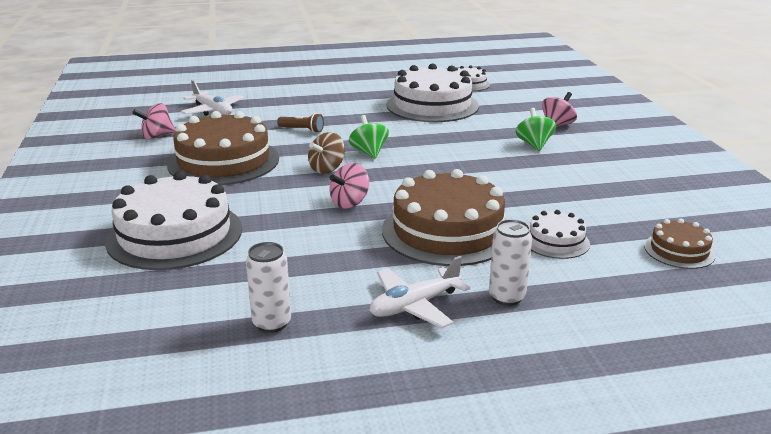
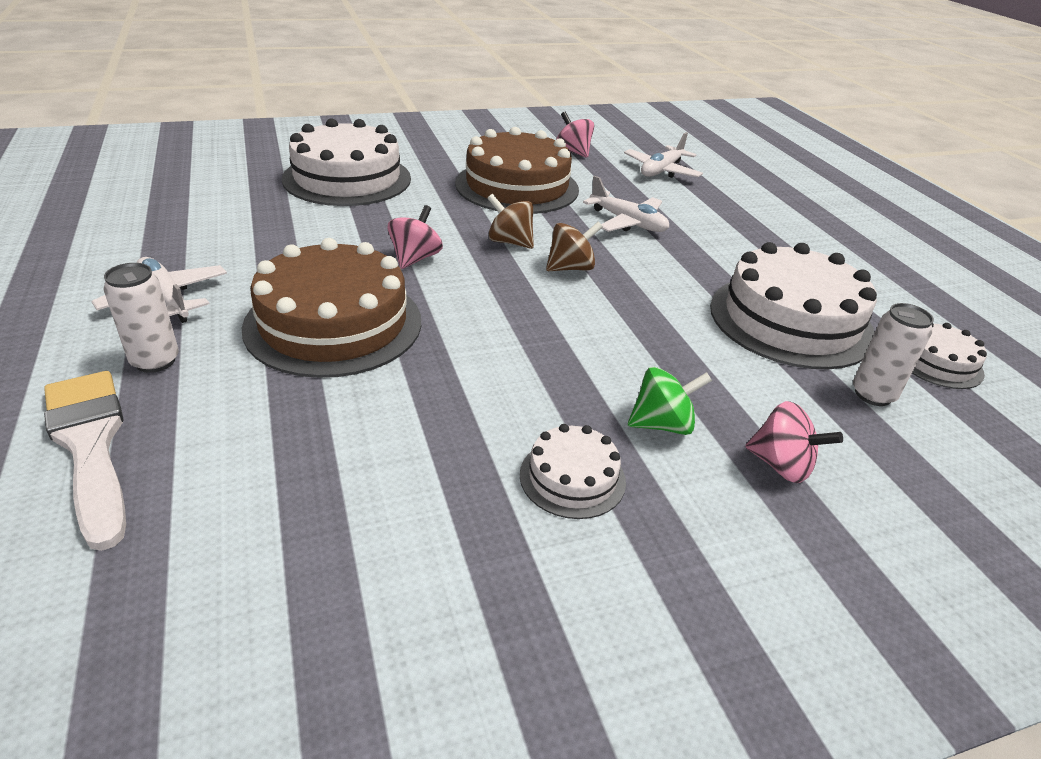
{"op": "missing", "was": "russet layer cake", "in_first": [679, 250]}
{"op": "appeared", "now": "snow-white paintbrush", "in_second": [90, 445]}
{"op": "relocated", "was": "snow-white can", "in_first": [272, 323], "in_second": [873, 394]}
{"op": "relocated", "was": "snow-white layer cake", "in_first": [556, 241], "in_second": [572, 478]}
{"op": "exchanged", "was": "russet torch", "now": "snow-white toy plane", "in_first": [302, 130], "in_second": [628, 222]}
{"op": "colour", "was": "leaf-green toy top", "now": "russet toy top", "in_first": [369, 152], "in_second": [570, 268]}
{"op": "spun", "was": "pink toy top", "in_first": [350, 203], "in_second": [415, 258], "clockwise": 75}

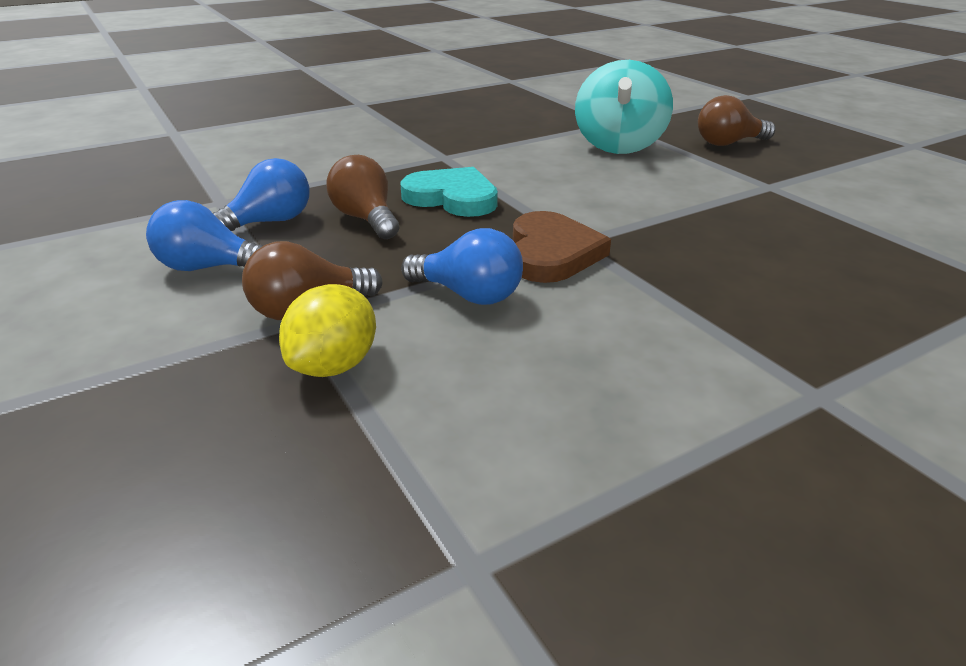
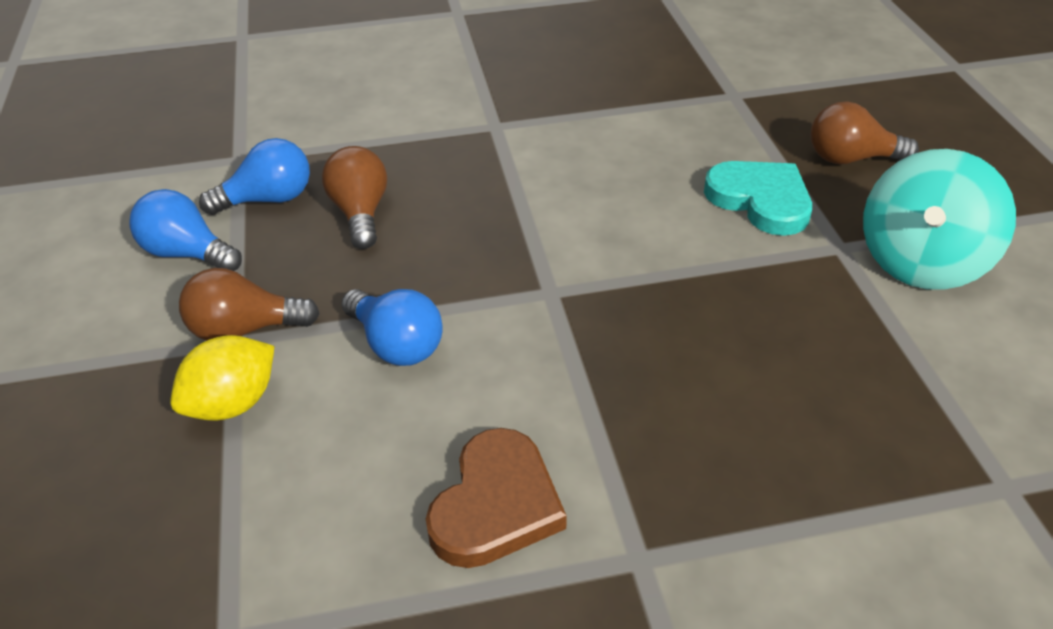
{"op": "relocated", "was": "turquoise heart", "in_first": [452, 198], "in_second": [760, 200]}
{"op": "relocated", "was": "russet heart", "in_first": [552, 253], "in_second": [496, 504]}
{"op": "relocated", "was": "turquoise toy top", "in_first": [619, 145], "in_second": [921, 262]}

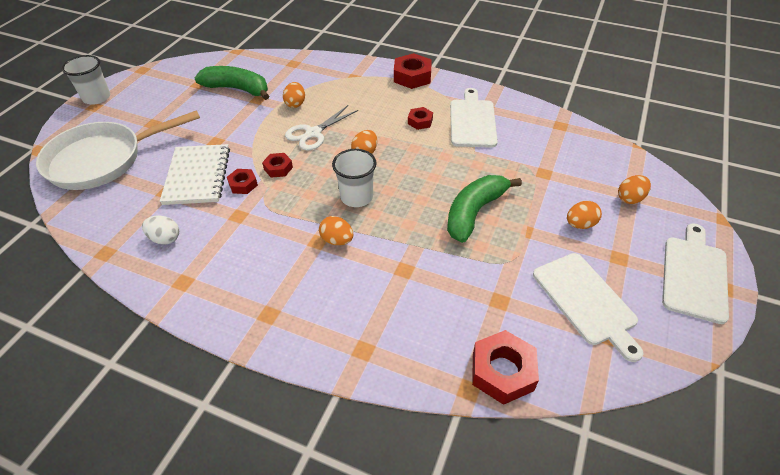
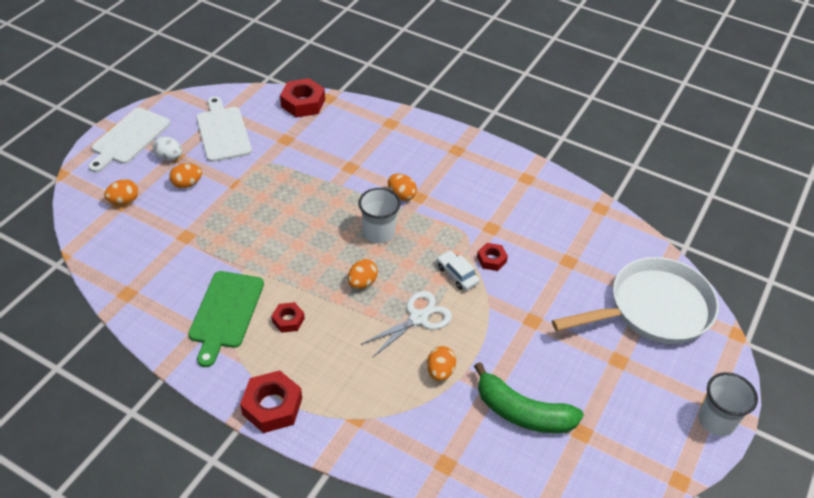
{"op": "missing", "was": "snow-white notebook", "in_first": [197, 176]}
{"op": "missing", "was": "leaf-green banana fruit", "in_first": [474, 212]}
{"op": "relocated", "was": "snow-white toy egg", "in_first": [165, 239], "in_second": [169, 157]}
{"op": "exchanged", "was": "scarlet nut", "now": "snow-white toy car", "in_first": [278, 168], "in_second": [457, 274]}
{"op": "colour", "was": "snow-white chopping board", "now": "leaf-green chopping board", "in_first": [472, 121], "in_second": [225, 313]}

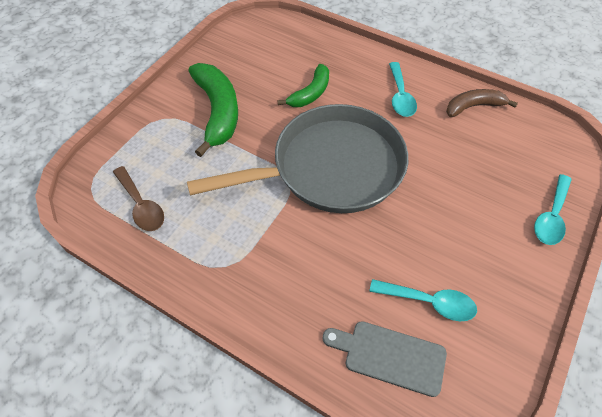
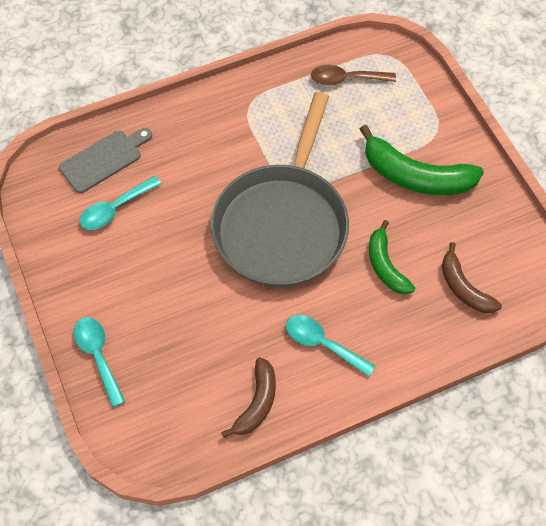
{"op": "appeared", "now": "russet banana fruit", "in_second": [464, 287]}

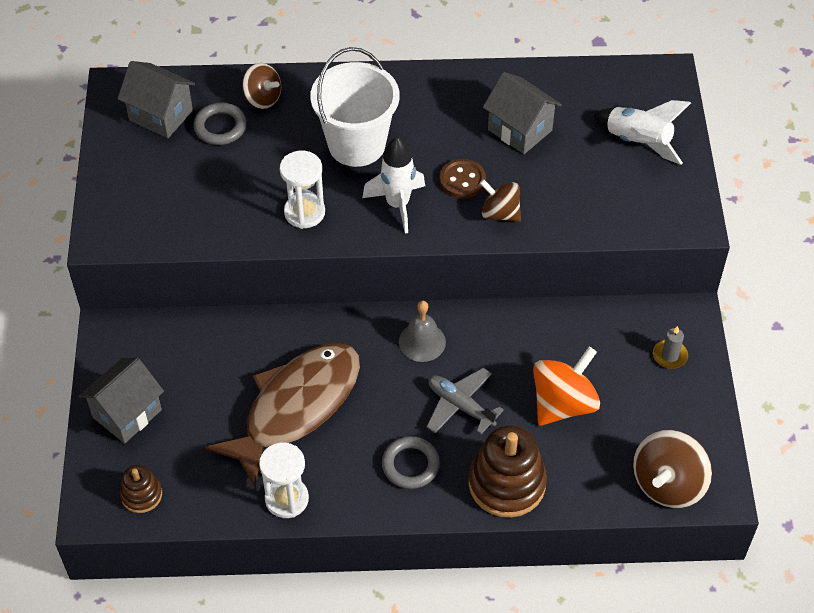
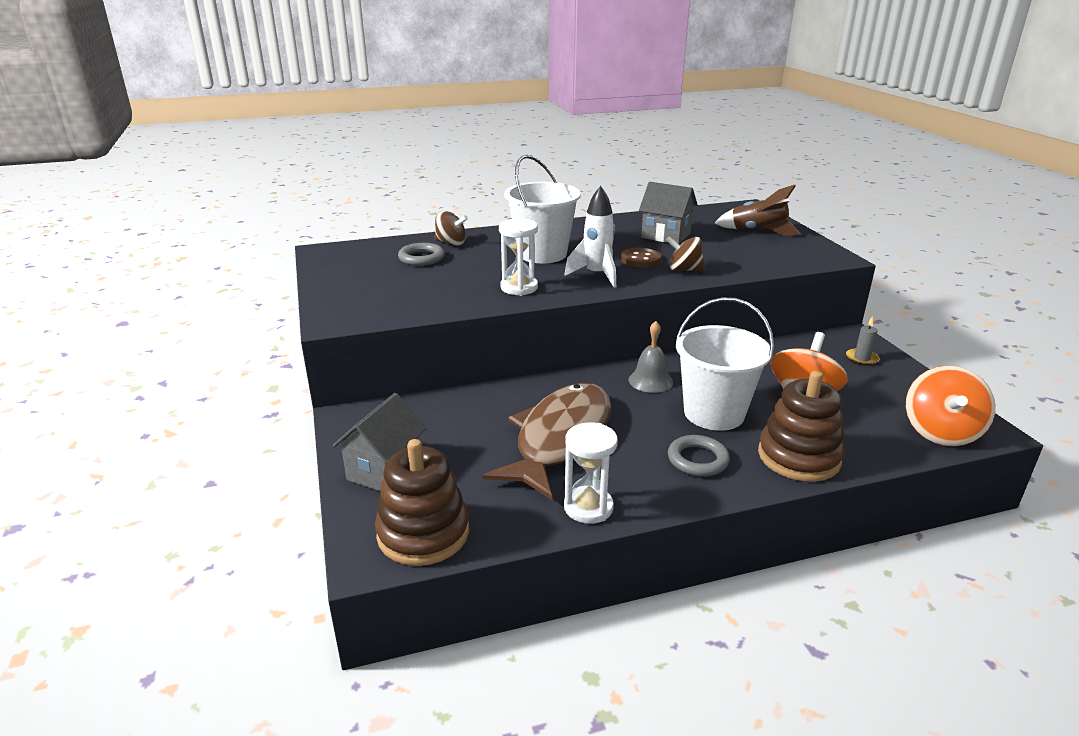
{"op": "missing", "was": "grey house", "in_first": [161, 115]}
{"op": "exchanged", "was": "grey toy plane", "now": "snow-white bucket", "in_first": [460, 406], "in_second": [714, 413]}
{"op": "colour", "was": "snow-white toy rocket", "now": "russet toy rocket", "in_first": [638, 142], "in_second": [758, 231]}
{"op": "colour", "was": "russet toy top", "now": "bright orange toy top", "in_first": [668, 484], "in_second": [940, 432]}
{"op": "size", "was": "russet stacking toy", "in_first": [141, 495], "in_second": [423, 533], "ratio": 1.88}

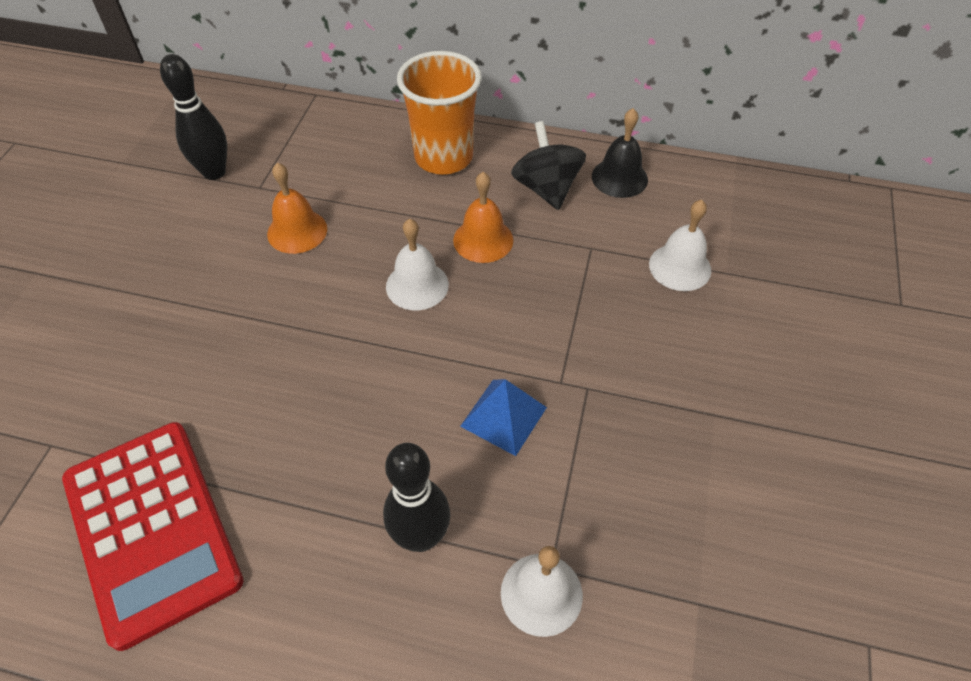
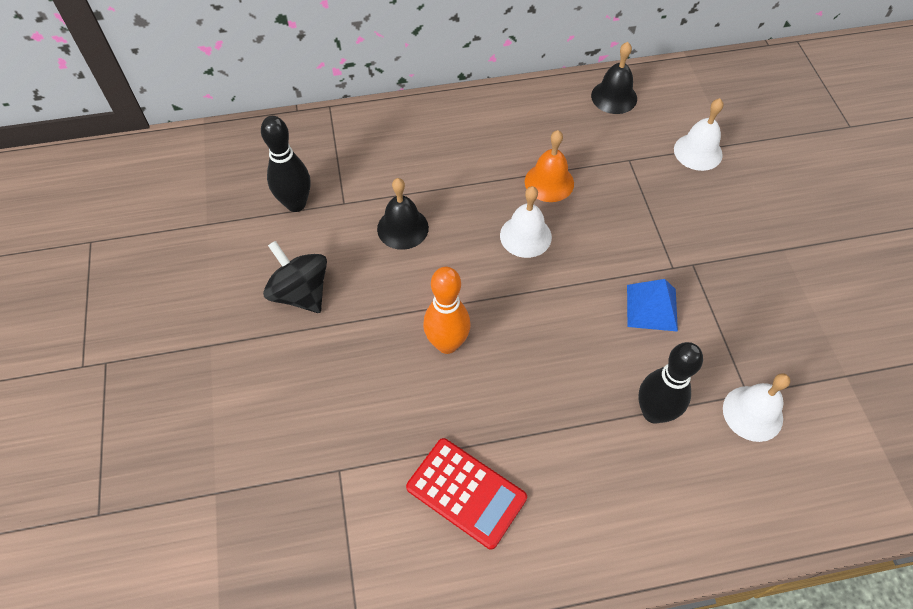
{"op": "missing", "was": "bright orange tumbler", "in_first": [443, 157]}
{"op": "appeared", "now": "bright orange tenpin", "in_second": [447, 344]}
{"op": "relocated", "was": "ebony toy top", "in_first": [546, 188], "in_second": [301, 293]}
{"op": "colour", "was": "bright orange hand bell", "now": "ebony hand bell", "in_first": [297, 231], "in_second": [402, 228]}
{"op": "size", "was": "scarlet adding machine", "in_first": [152, 529], "in_second": [466, 492], "ratio": 0.65}

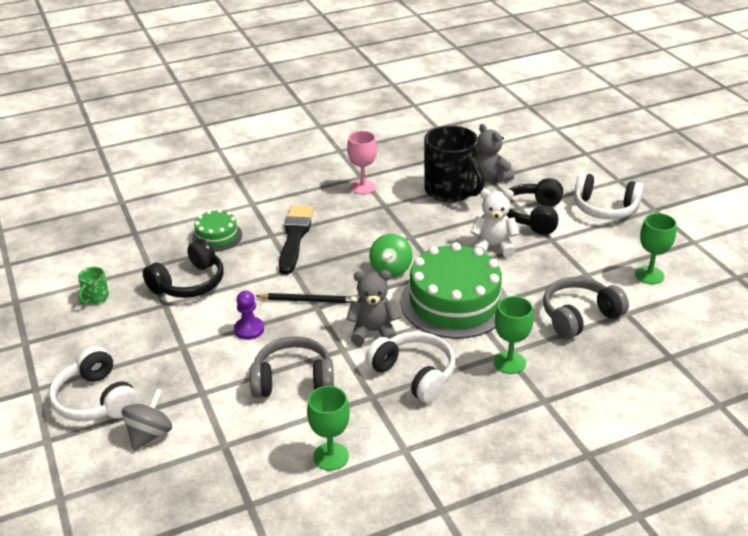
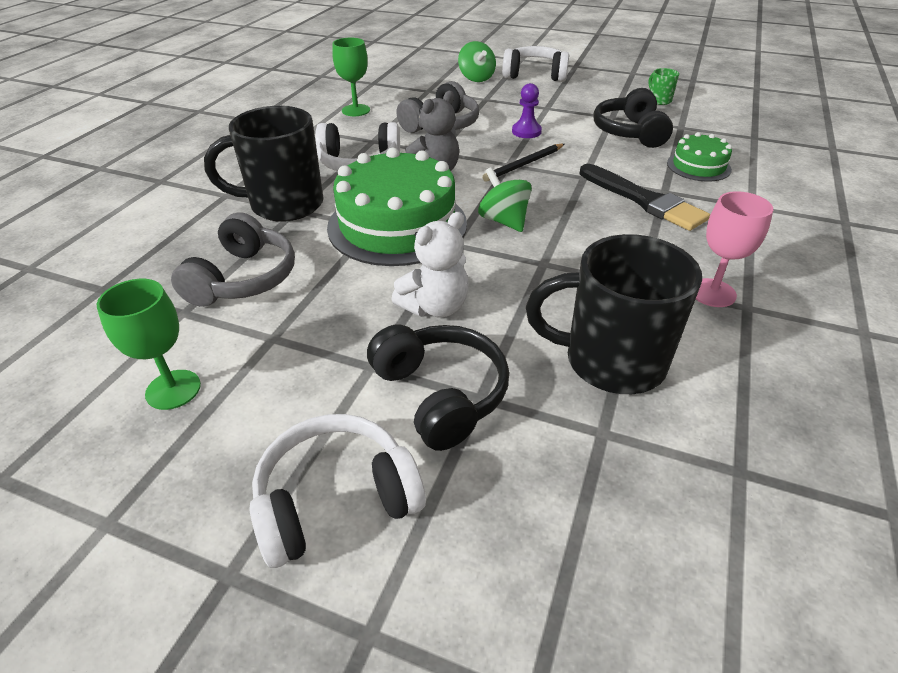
{"op": "missing", "was": "grey teddy bear", "in_first": [490, 178]}
{"op": "exchanged", "was": "leaf-green chalice", "now": "ebony mug", "in_first": [509, 362], "in_second": [284, 205]}
{"op": "colour", "was": "grey toy top", "now": "leaf-green toy top", "in_first": [150, 434], "in_second": [476, 78]}

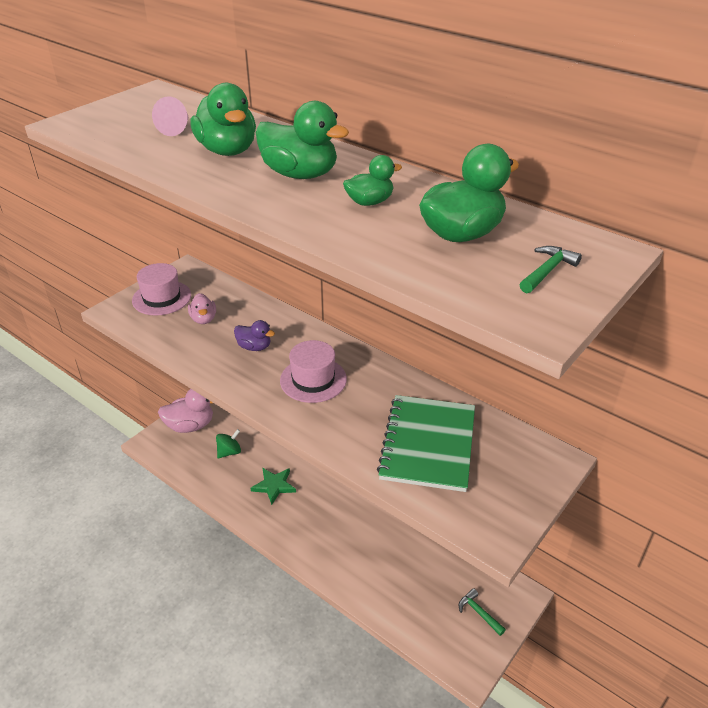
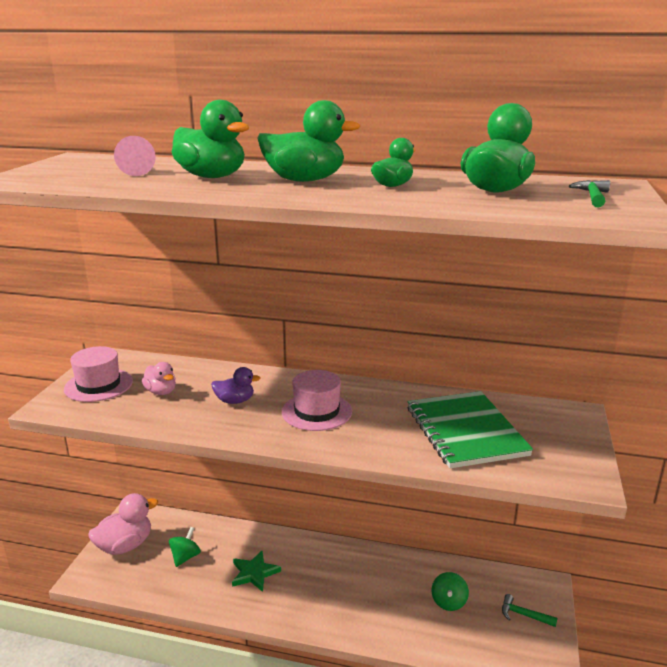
{"op": "appeared", "now": "leaf-green toy top", "in_second": [449, 602]}

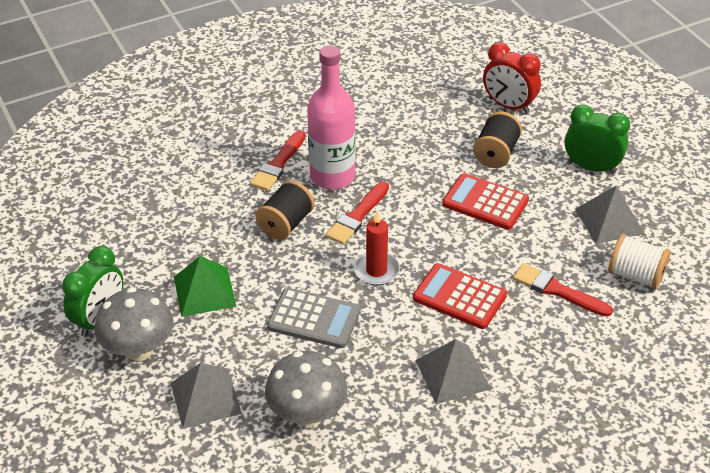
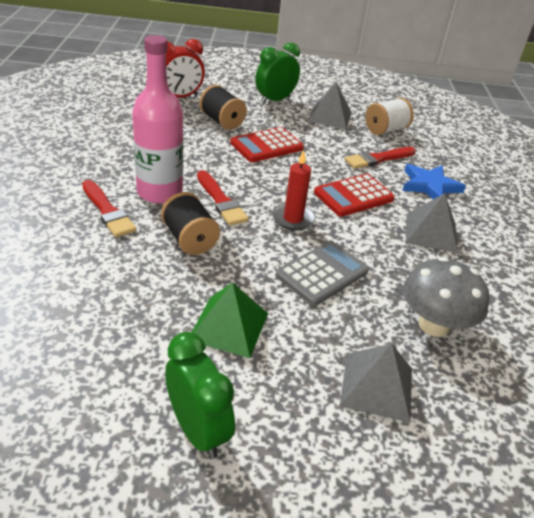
{"op": "missing", "was": "grey mushroom", "in_first": [139, 349]}
{"op": "appeared", "now": "blue star shape", "in_second": [429, 186]}

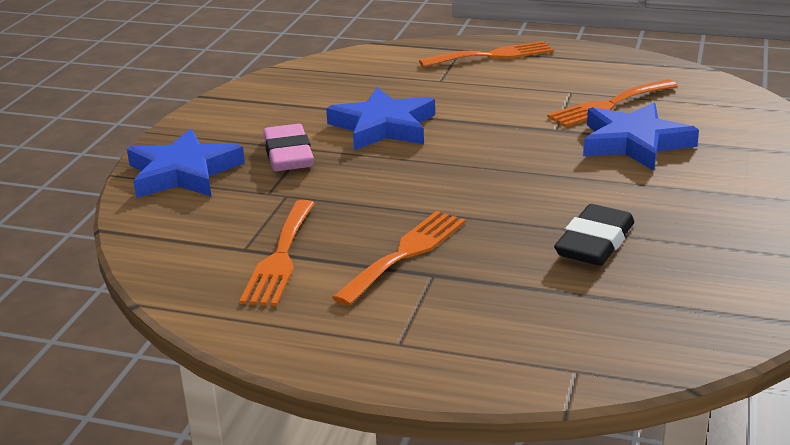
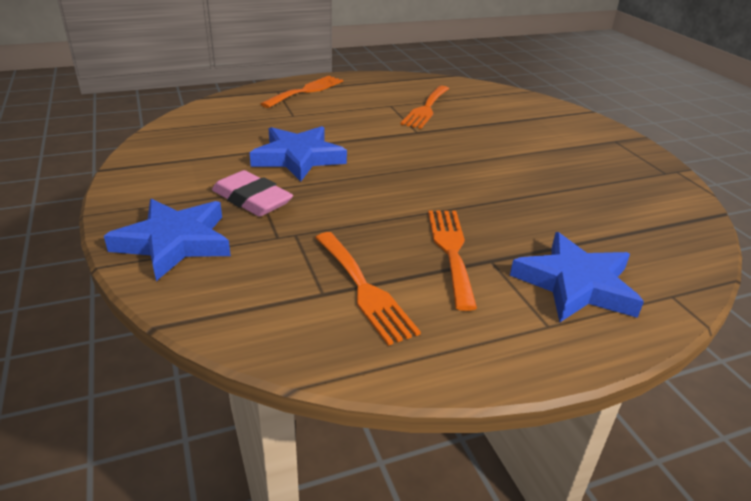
{"op": "missing", "was": "ebony eraser", "in_first": [595, 243]}
{"op": "relocated", "was": "blue star shape", "in_first": [634, 143], "in_second": [575, 284]}

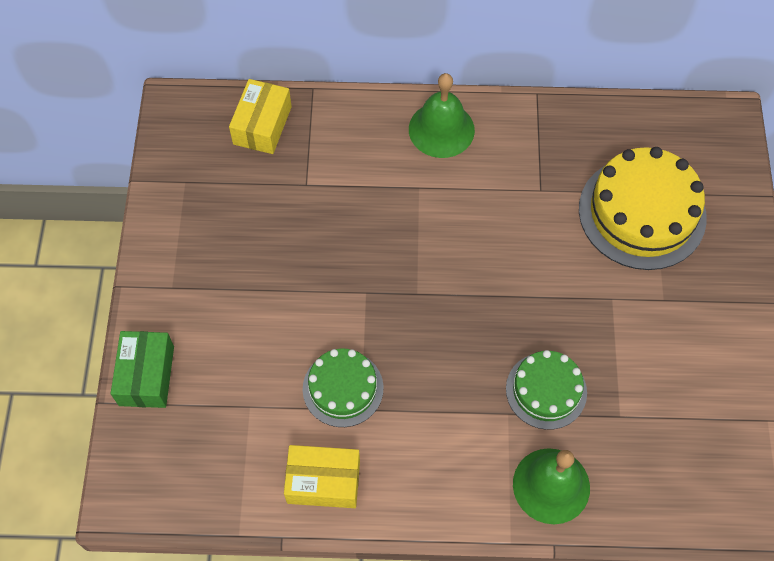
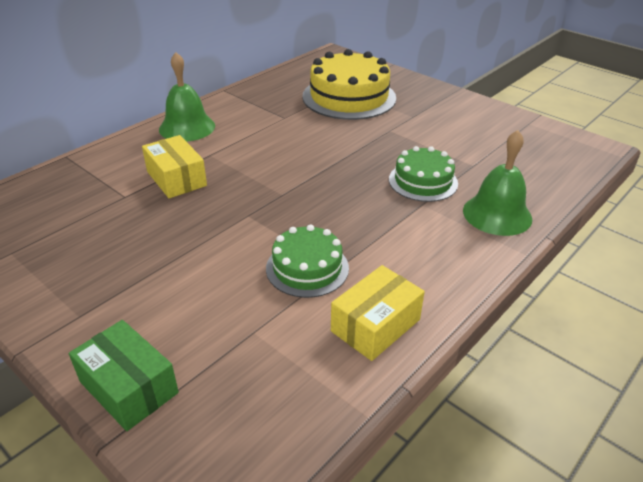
{"op": "relocated", "was": "yellow parcel", "in_first": [262, 125], "in_second": [176, 179]}

